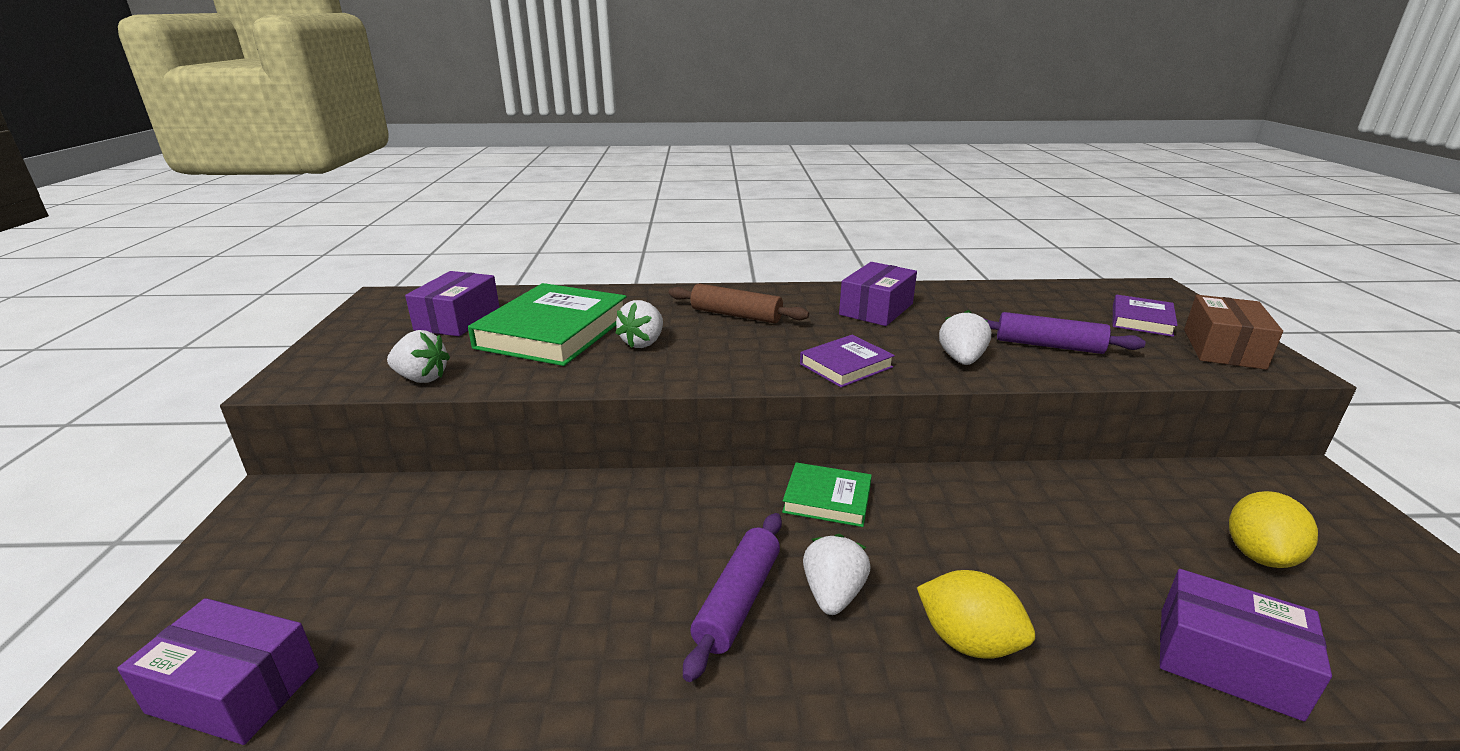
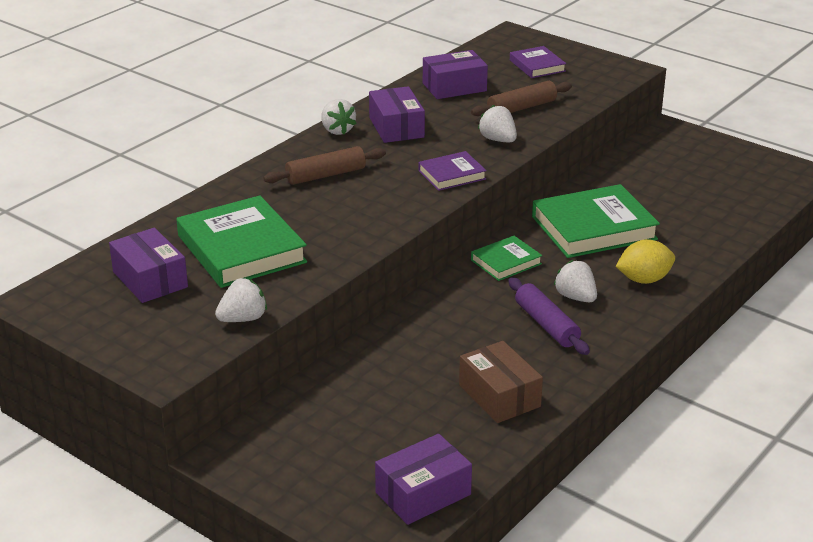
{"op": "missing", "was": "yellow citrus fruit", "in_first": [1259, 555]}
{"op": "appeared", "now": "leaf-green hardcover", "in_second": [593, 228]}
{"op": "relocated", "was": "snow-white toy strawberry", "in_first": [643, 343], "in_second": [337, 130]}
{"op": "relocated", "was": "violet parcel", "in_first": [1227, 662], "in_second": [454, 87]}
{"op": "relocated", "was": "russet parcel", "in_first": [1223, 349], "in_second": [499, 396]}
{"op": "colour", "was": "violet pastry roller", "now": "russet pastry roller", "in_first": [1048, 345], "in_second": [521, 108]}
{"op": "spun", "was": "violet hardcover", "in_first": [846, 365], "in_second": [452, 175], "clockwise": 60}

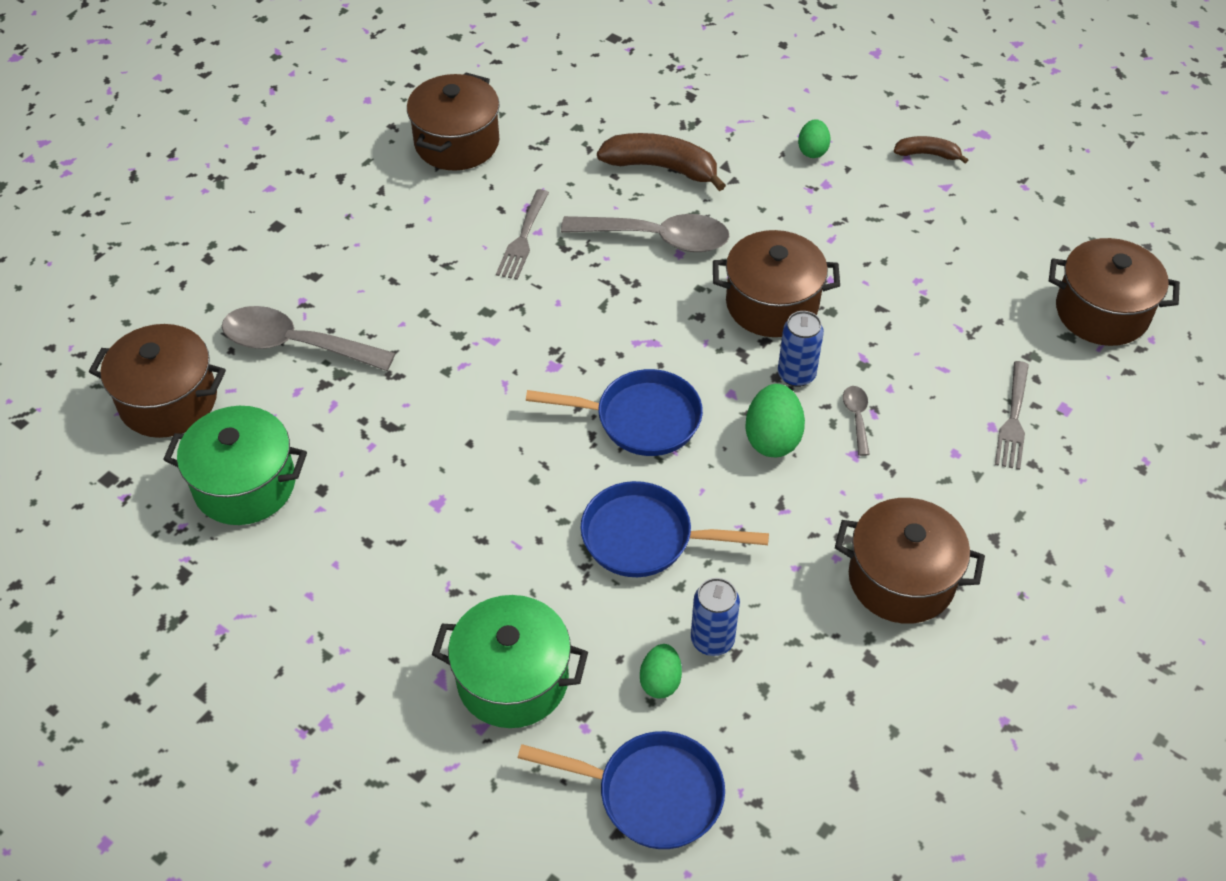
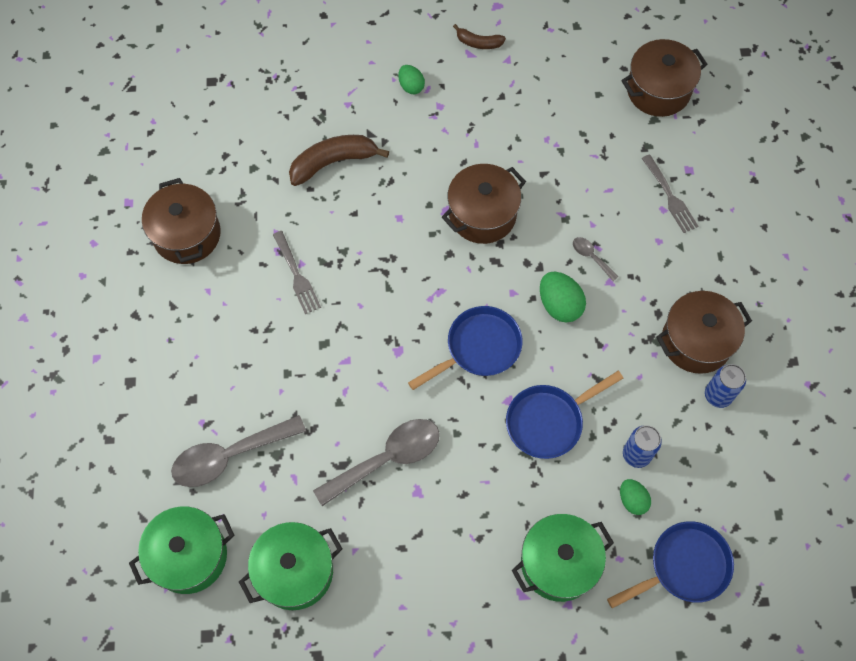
{"op": "relocated", "was": "grey teaspoon", "in_first": [657, 238], "in_second": [387, 459]}
{"op": "relocated", "was": "blue can", "in_first": [796, 375], "in_second": [718, 395]}
{"op": "colour", "was": "russet stockpot", "now": "leaf-green stockpot", "in_first": [168, 400], "in_second": [189, 556]}
{"op": "spun", "was": "russet banana fruit", "in_first": [927, 154], "in_second": [478, 43], "clockwise": -135}

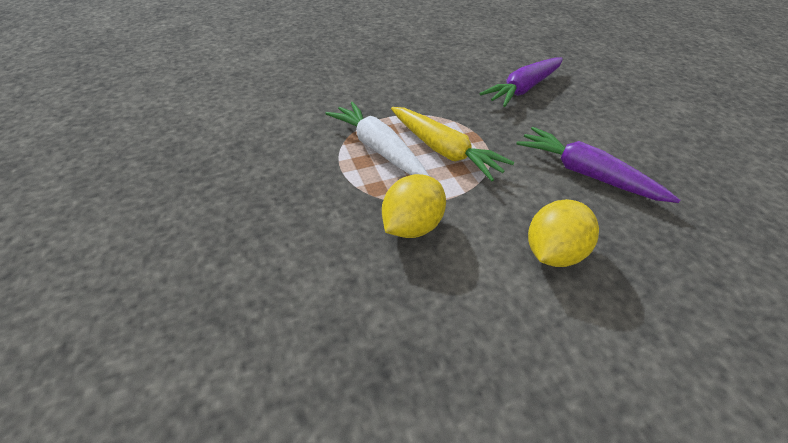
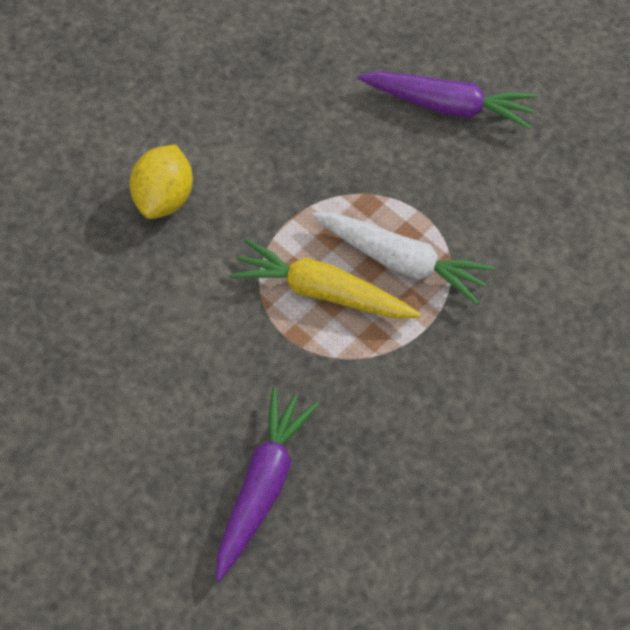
{"op": "missing", "was": "yellow citrus fruit", "in_first": [412, 226]}
{"op": "relocated", "was": "violet toy carrot", "in_first": [586, 174], "in_second": [448, 106]}

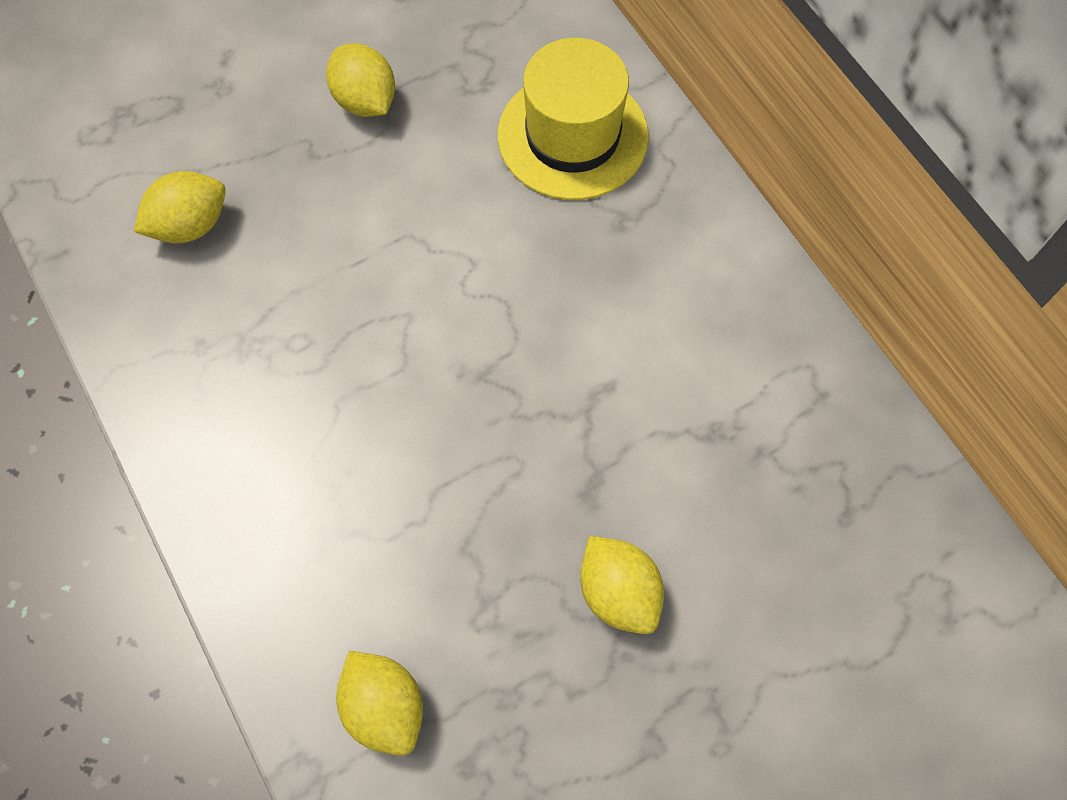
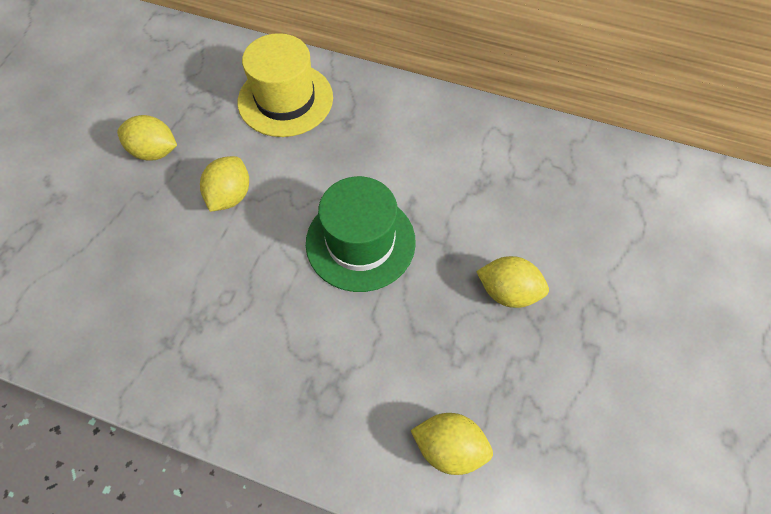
{"op": "appeared", "now": "leaf-green hat", "in_second": [360, 242]}
{"op": "relocated", "was": "yellow citrus fruit", "in_first": [190, 225], "in_second": [230, 196]}

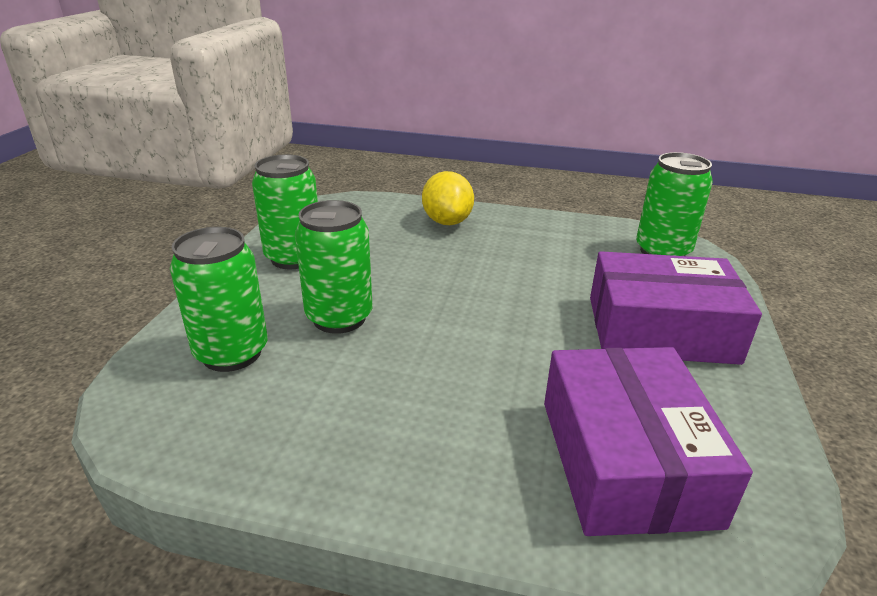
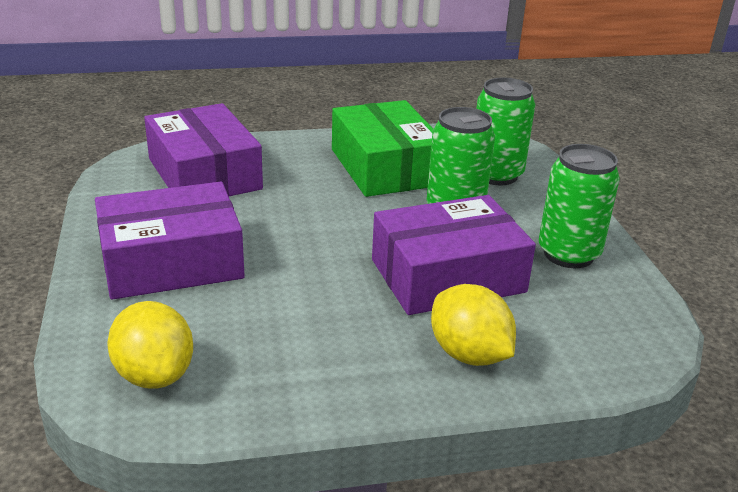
{"op": "appeared", "now": "leaf-green parcel", "in_second": [385, 167]}
{"op": "appeared", "now": "violet parcel", "in_second": [447, 276]}
{"op": "exchanged", "was": "leaf-green can", "now": "yellow citrus fruit", "in_first": [662, 252], "in_second": [154, 375]}

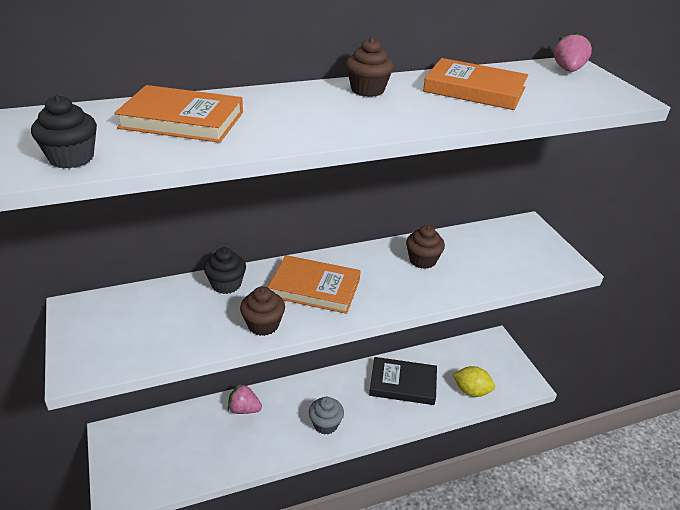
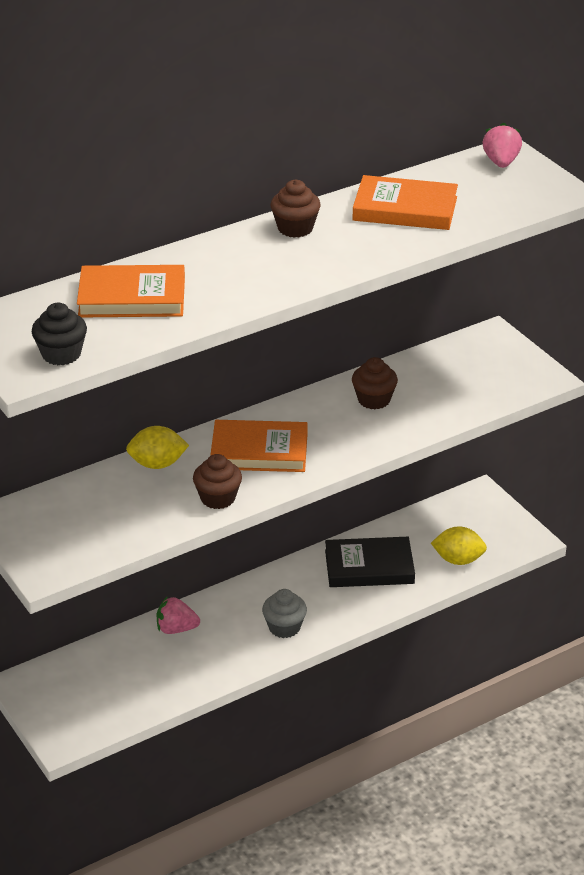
{"op": "exchanged", "was": "ebony muffin", "now": "yellow citrus fruit", "in_first": [226, 284], "in_second": [157, 464]}

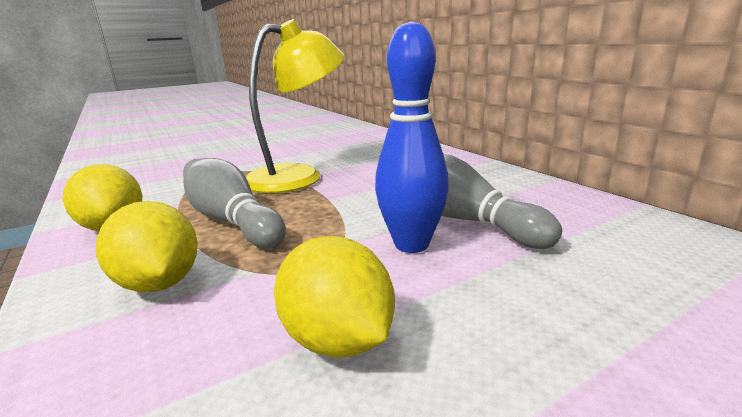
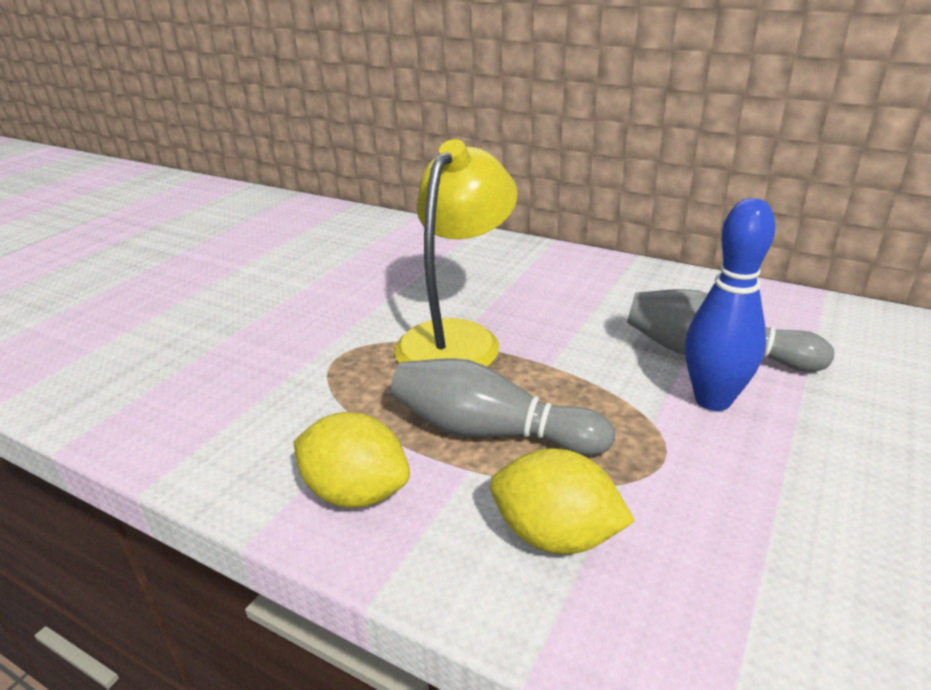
{"op": "missing", "was": "yellow citrus fruit", "in_first": [338, 339]}

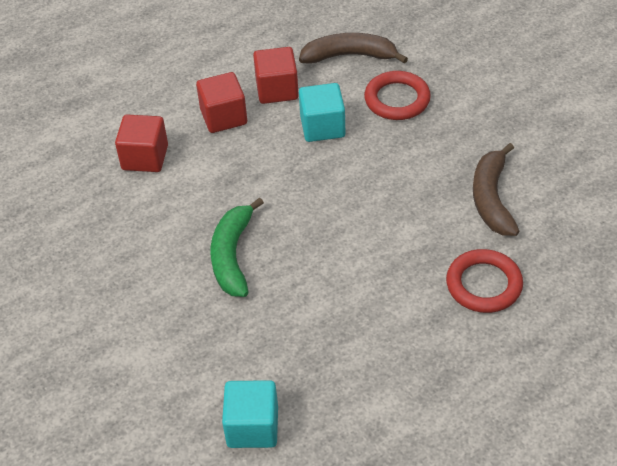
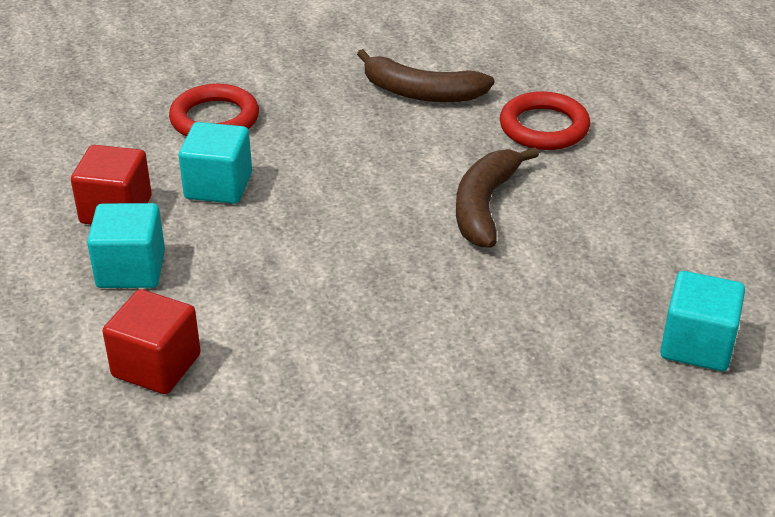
{"op": "missing", "was": "leaf-green banana fruit", "in_first": [232, 255]}
{"op": "relocated", "was": "russet banana fruit", "in_first": [350, 56], "in_second": [484, 205]}
{"op": "colour", "was": "scarlet block", "now": "turquoise block", "in_first": [223, 117], "in_second": [131, 269]}

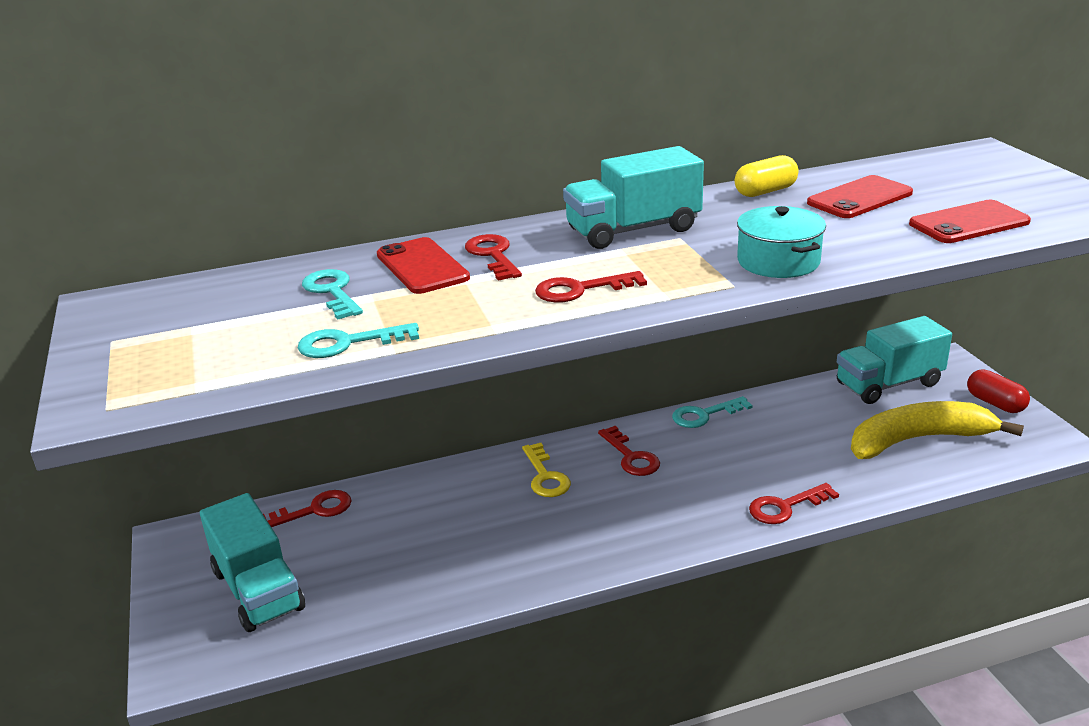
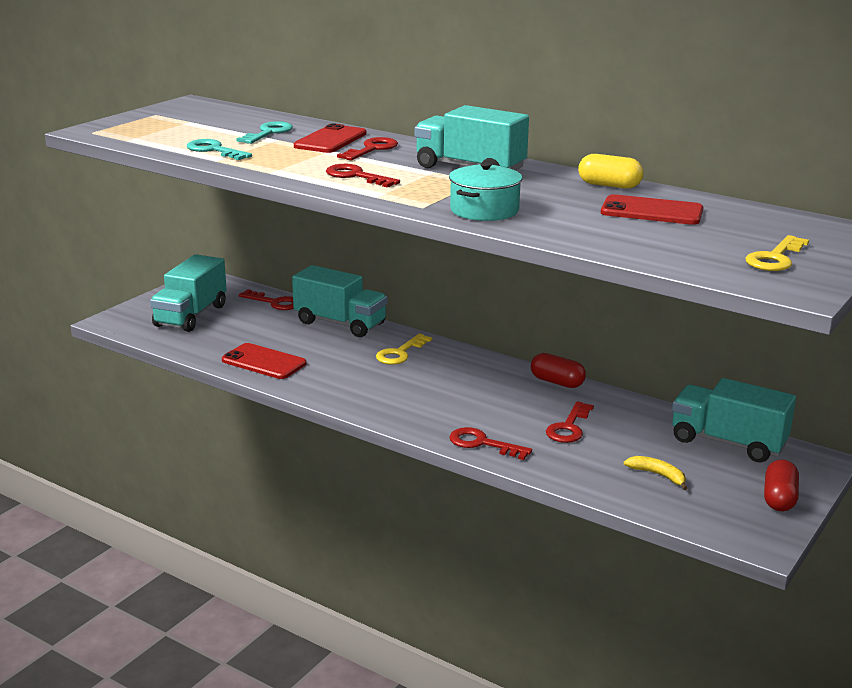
{"op": "appeared", "now": "turquoise toy truck", "in_second": [340, 323]}
{"op": "appeared", "now": "yellow latchkey", "in_second": [775, 258]}
{"op": "relocated", "was": "scarlet latchkey", "in_first": [631, 457], "in_second": [569, 427]}
{"op": "relocated", "was": "scarlet phone", "in_first": [969, 223], "in_second": [264, 362]}
{"op": "exchanged", "was": "turquoise latchkey", "now": "scarlet pill", "in_first": [704, 415], "in_second": [557, 382]}
{"op": "size", "was": "yellow banana fruit", "in_first": [918, 440], "in_second": [658, 475], "ratio": 0.41}

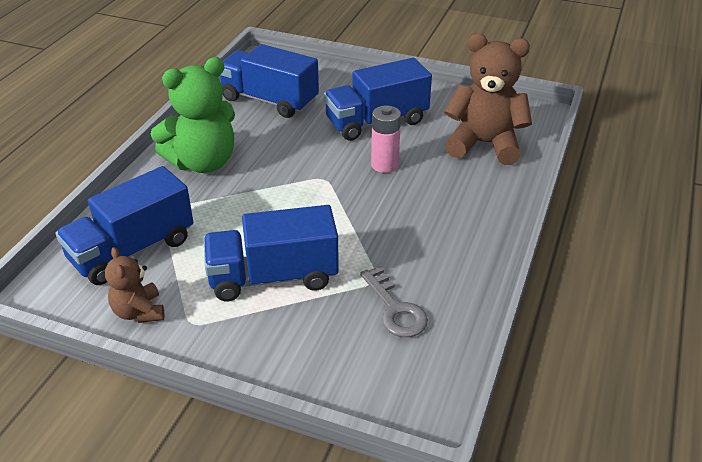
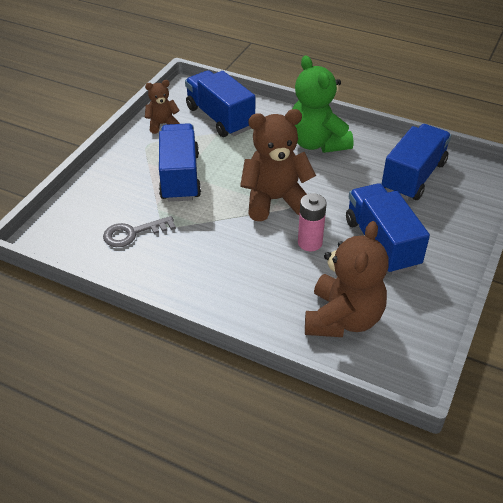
{"op": "appeared", "now": "russet teddy bear", "in_second": [275, 200]}

